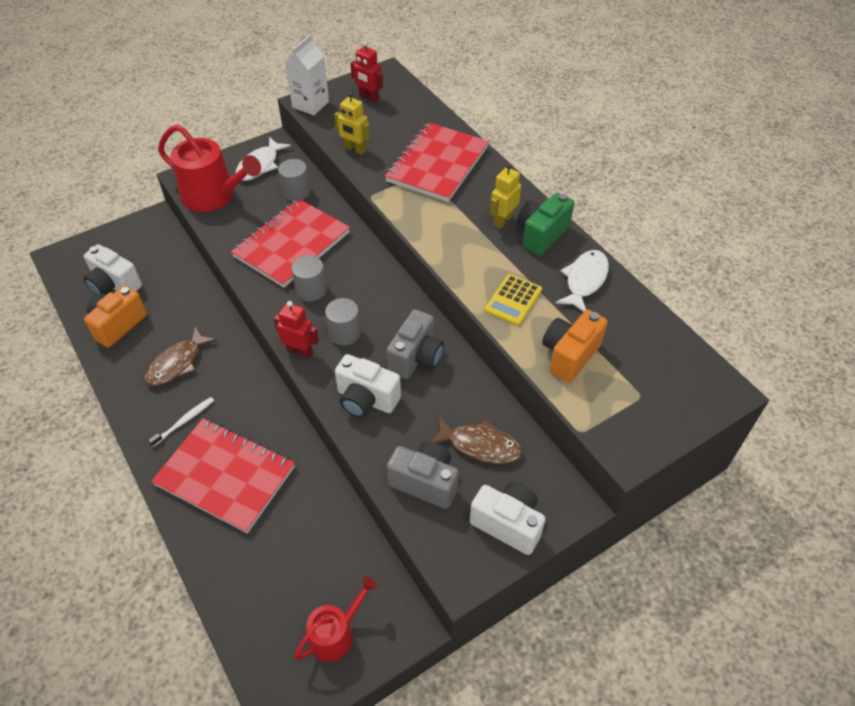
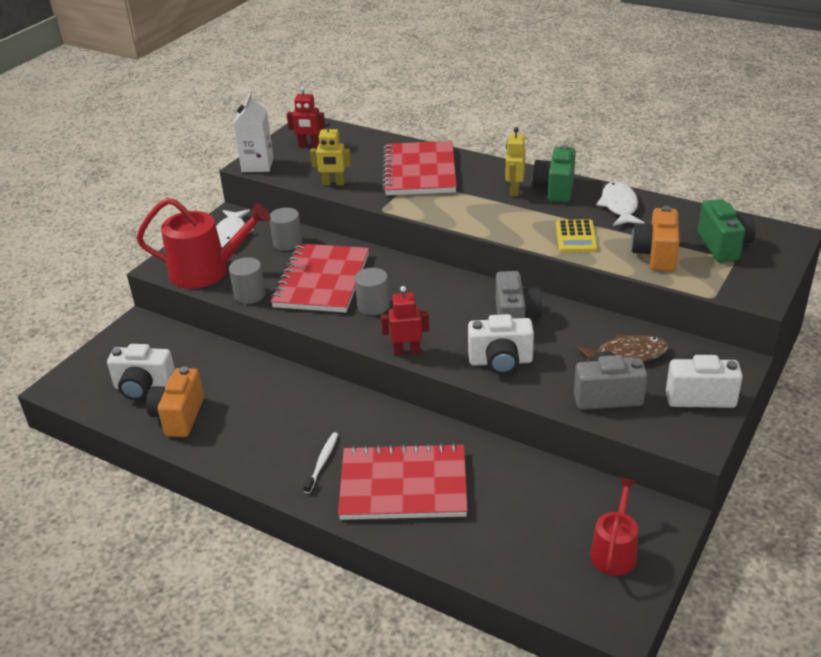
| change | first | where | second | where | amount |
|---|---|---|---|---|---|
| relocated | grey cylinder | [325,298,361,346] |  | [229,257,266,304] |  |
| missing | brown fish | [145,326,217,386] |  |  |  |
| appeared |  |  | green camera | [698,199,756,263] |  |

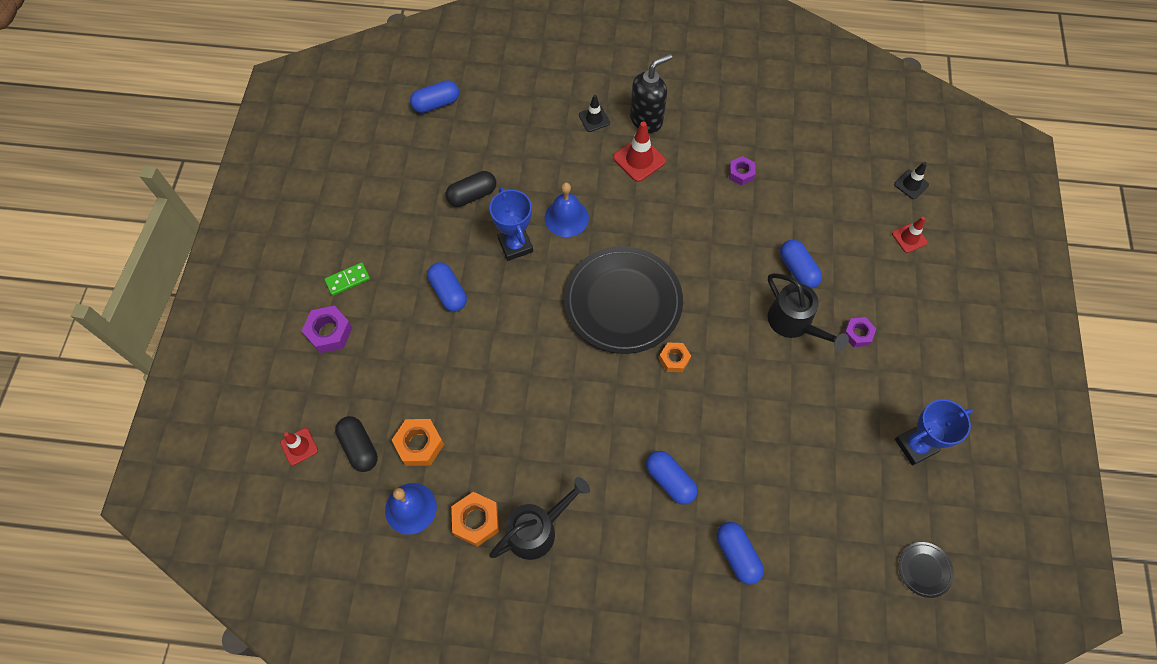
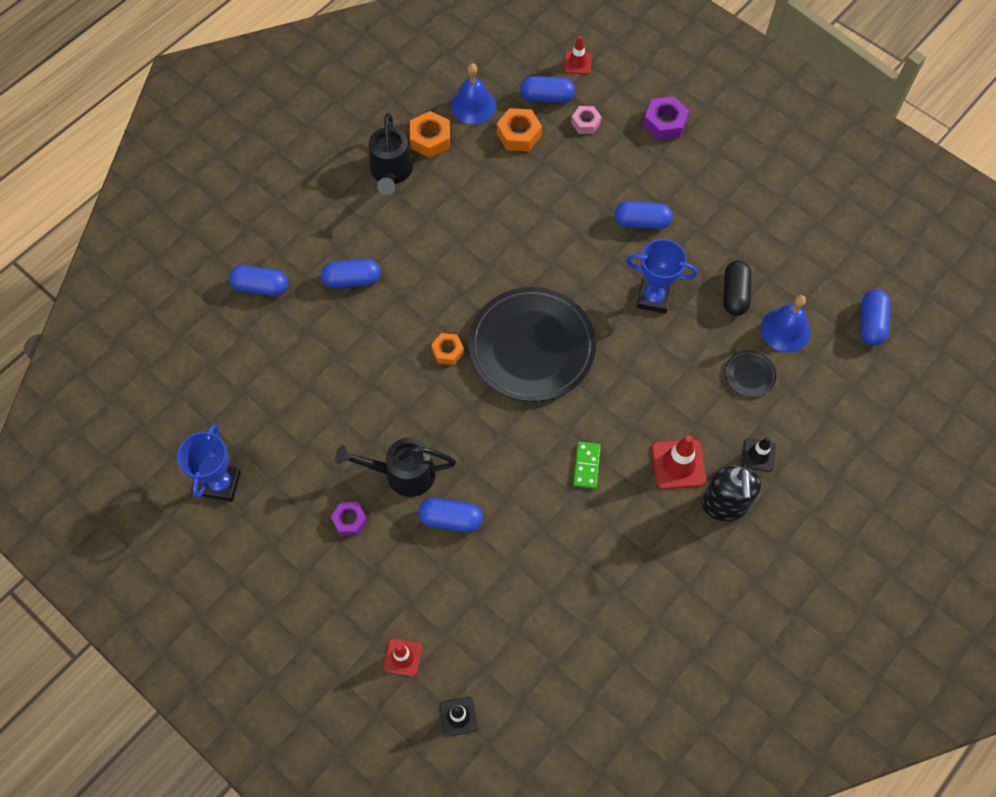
| change | first | where | second | where | amount |
|---|---|---|---|---|---|
| missing | purple nut | [729,156,755,186] |  |  |  |
| relocated | blue bell | [545,182,589,237] |  | [761,295,811,352] |  |
| relocated | green domino | [324,262,370,296] |  | [573,442,601,489] |  |
| colour | black capsule | [335,416,378,472] | blue capsule | [520,76,575,103] |  |
| relocated | black plate | [899,542,954,598] |  | [724,350,776,397] |  |
| appeared |  |  | pink nut | [571,106,602,134] |  |

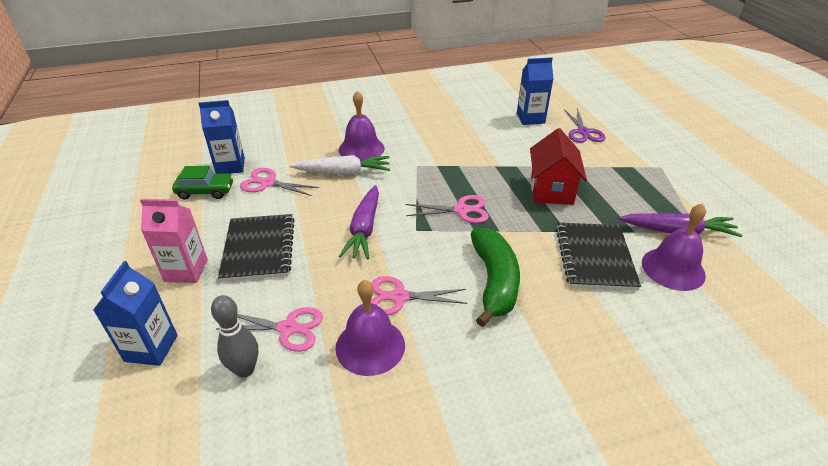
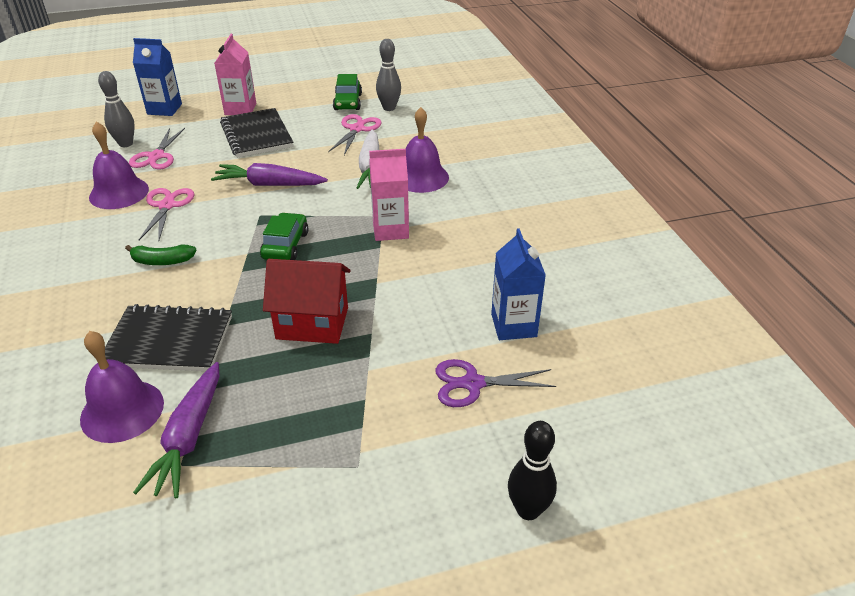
| change | first | where | second | where | amount |
|---|---|---|---|---|---|
| exchanged | blue carton | [198,100,245,174] | grey bowling pin | [376,39,401,111] |  |
| exchanged | pink scissors | [406,195,489,223] | green car | [260,212,308,260] |  |
| spun | black notebook | [218,214,295,282] |  | [220,108,293,158] | 75 degrees clockwise |
| size | green banana | [471,227,520,327] |  | [125,245,197,265] | x0.54 |
| appeared |  |  | pink carton | [369,149,409,241] |  |
| appeared |  |  | black bowling pin | [508,421,557,520] |  |

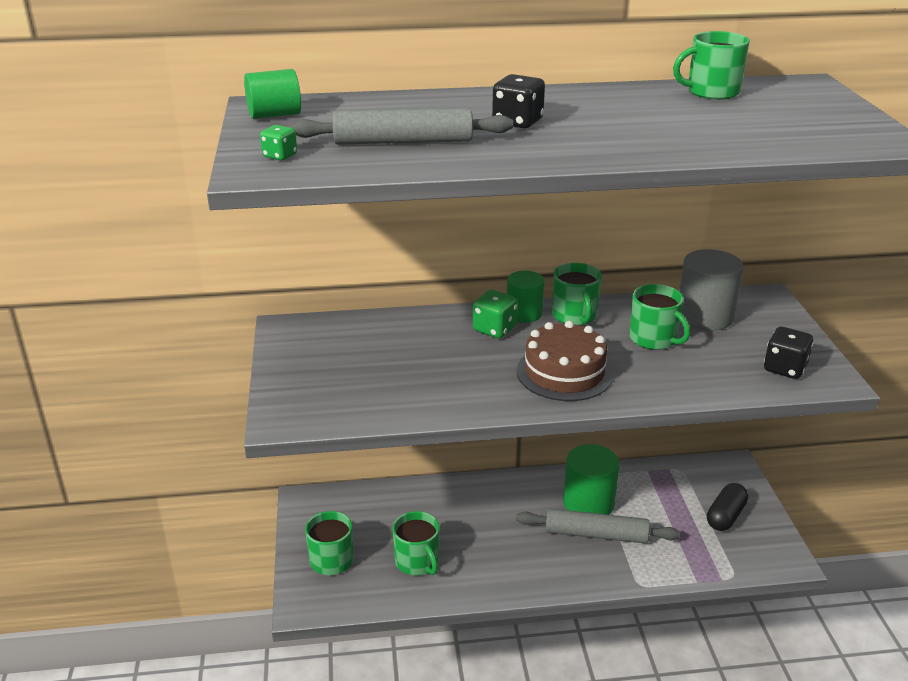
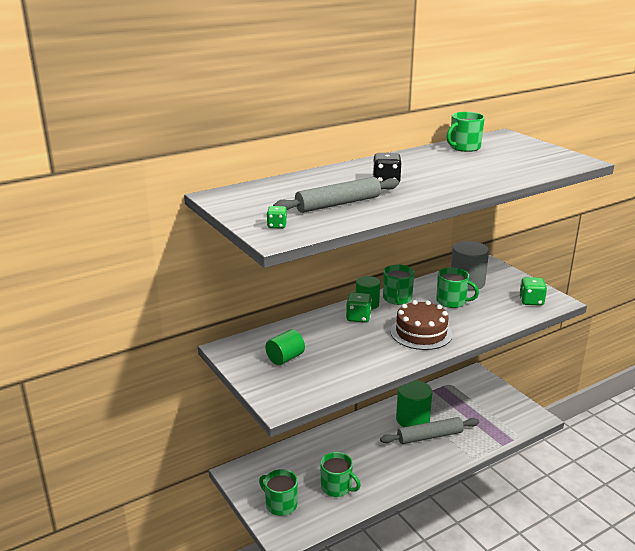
| change | first | where | second | where | amount |
|---|---|---|---|---|---|
| relocated | green cylinder | [244,69,301,119] |  | [265,329,305,365] |  |
| spun | green mug | [552,263,602,325] |  | [383,265,415,305] | 45 degrees clockwise |
| colour | black dice | [764,327,814,379] | green dice | [519,277,547,306] |  |
| missing | black capsule | [707,483,748,531] |  |  |  |

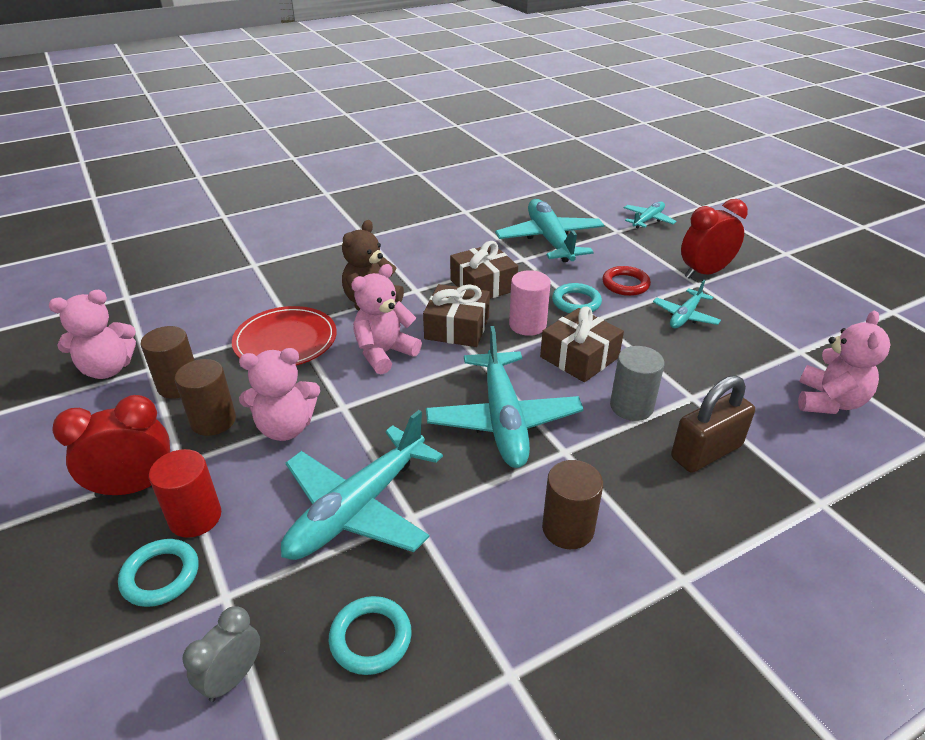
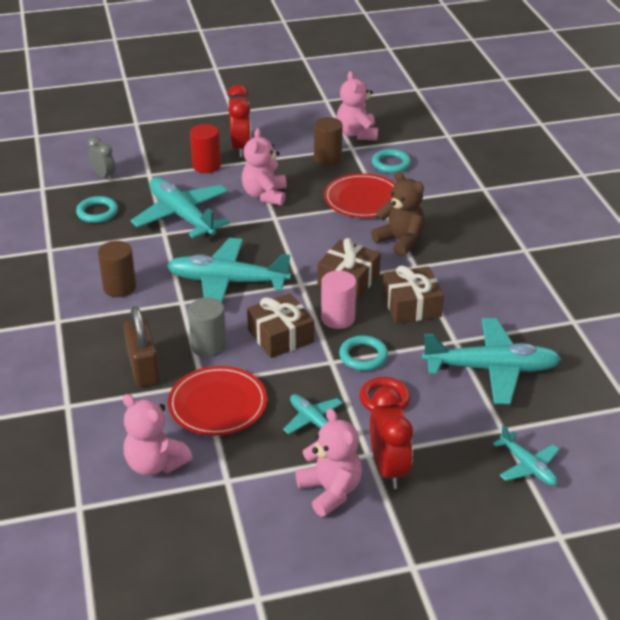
| change | first | where | second | where | amount |
|---|---|---|---|---|---|
| relocated | pink teddy bear | [351,264,422,374] |  | [296,408,362,517] |  |
| missing | brown cylinder | [175,359,236,436] |  |  |  |
| relocated | turquoise ring | [118,539,199,607] |  | [372,149,411,173] |  |
| appeared |  |  | red plate | [168,366,267,436] |  |

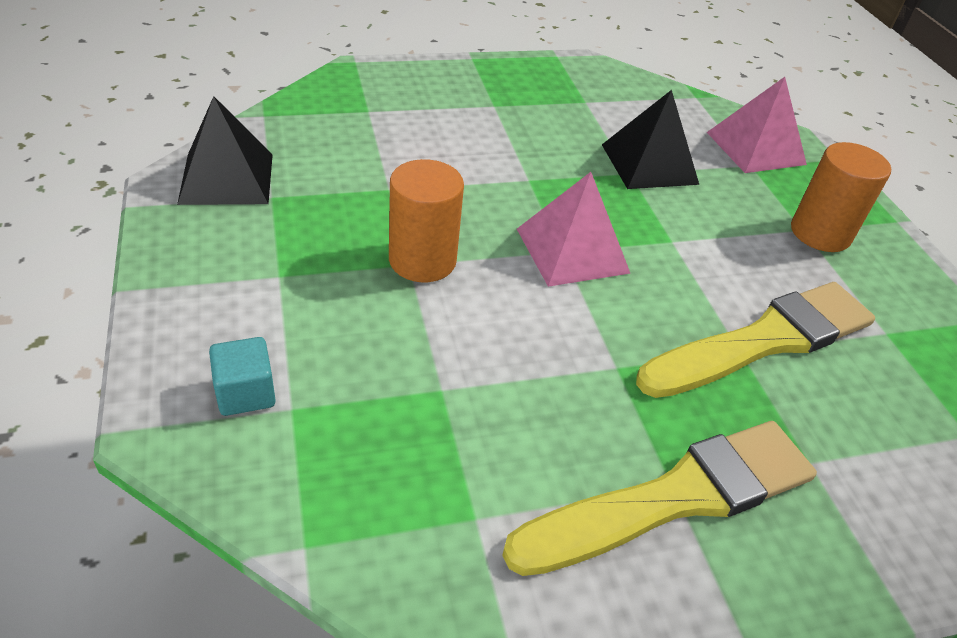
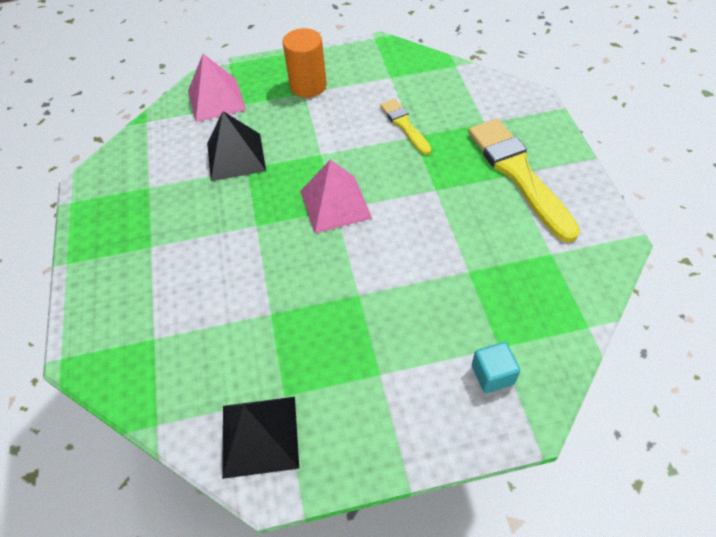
| change | first | where | second | where | amount |
|---|---|---|---|---|---|
| missing | orange cylinder | [389,159,464,282] |  |  |  |
| size | yellow brush | [636,282,875,398] |  | [380,99,431,155] | x0.54 |

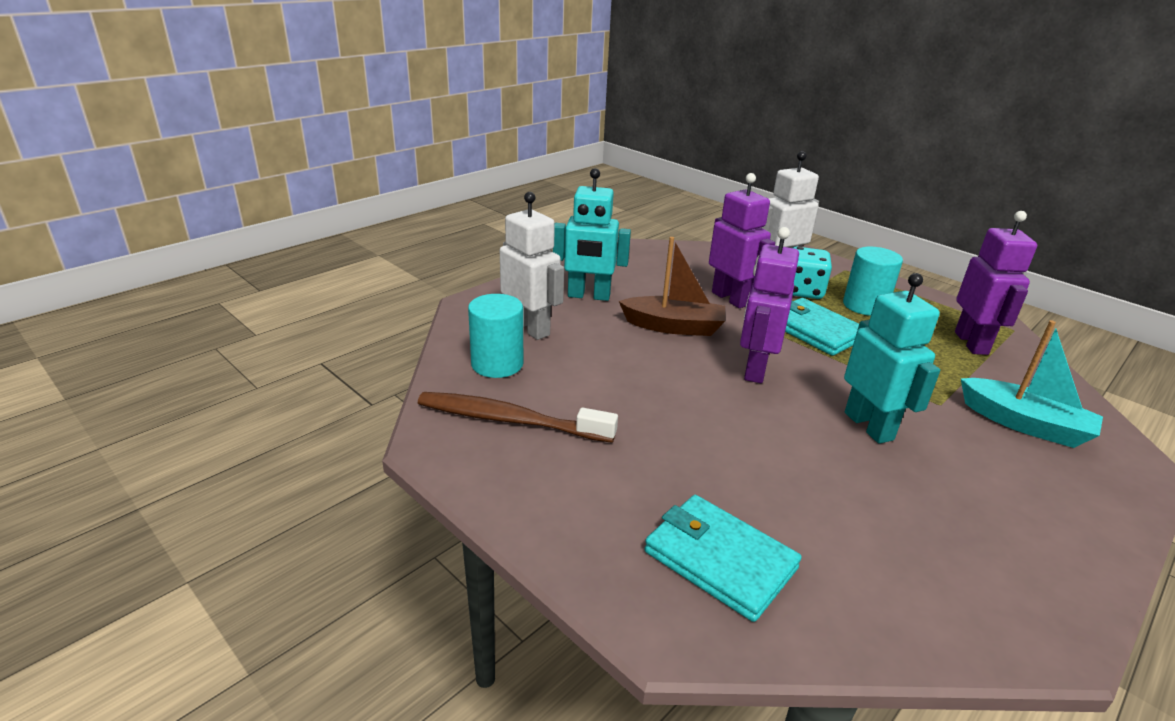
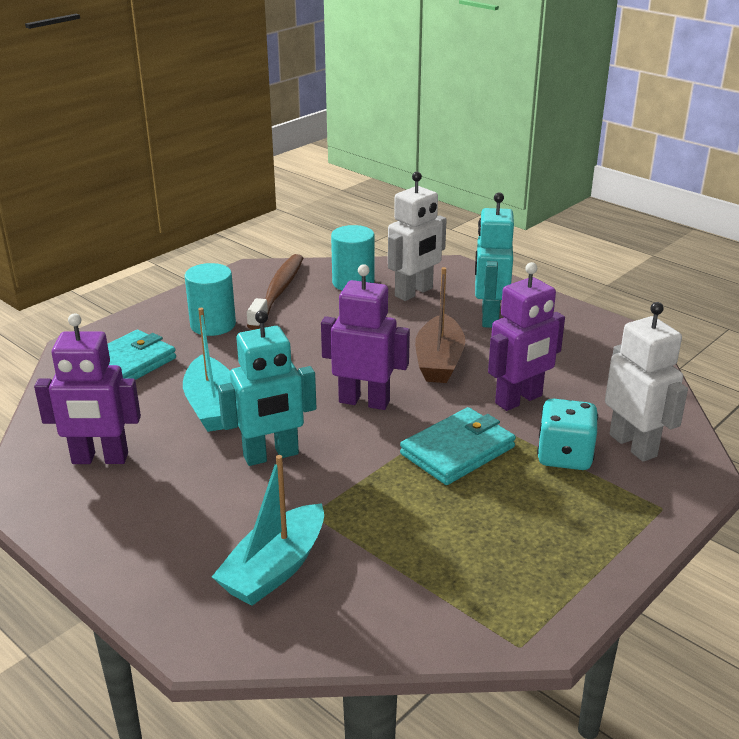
| change | first | where | second | where | amount |
|---|---|---|---|---|---|
| relocated | purple robot | [955,211,1037,355] |  | [34,313,141,464] |  |
| relocated | turquoise cylinder | [843,247,903,316] |  | [185,263,236,336] |  |
| appeared |  |  | turquoise boat | [183,308,231,432] |  |

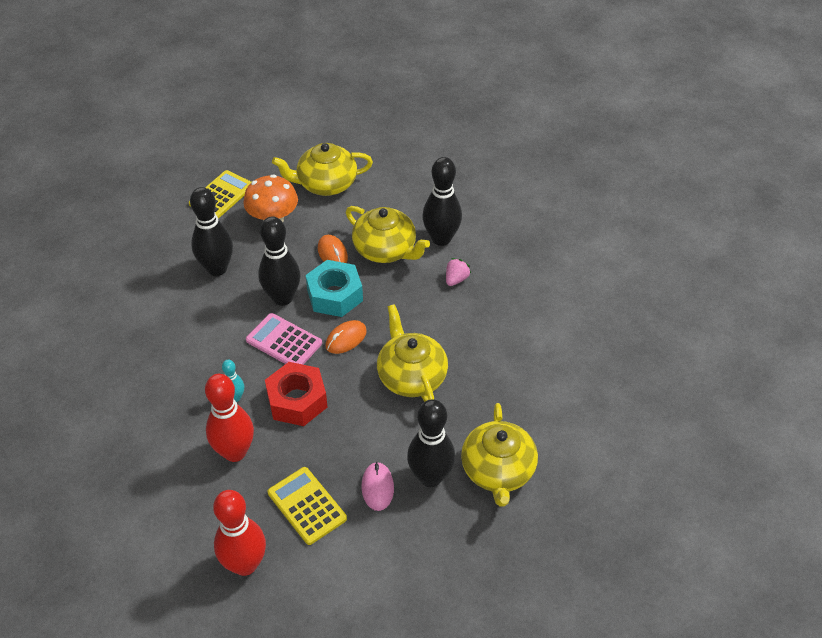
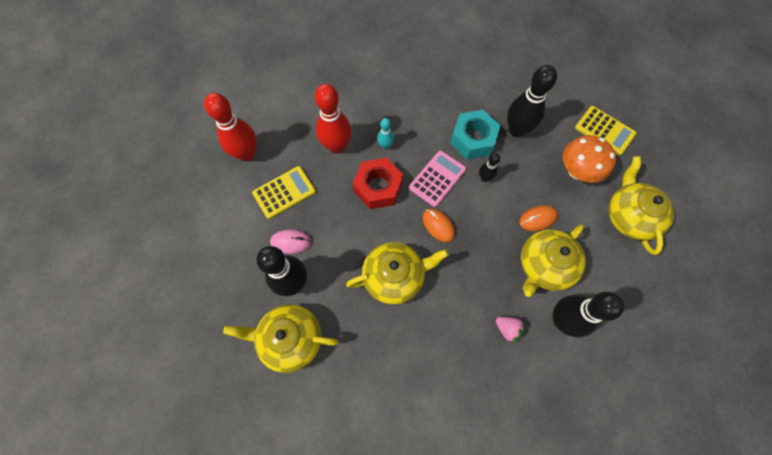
| change | first | where | second | where | amount |
|---|---|---|---|---|---|
| size | black bowling pin | [258,216,301,306] |  | [479,153,500,182] | x0.50 |
| relocated | turquoise nut | [306,260,363,317] |  | [450,110,501,159] |  |

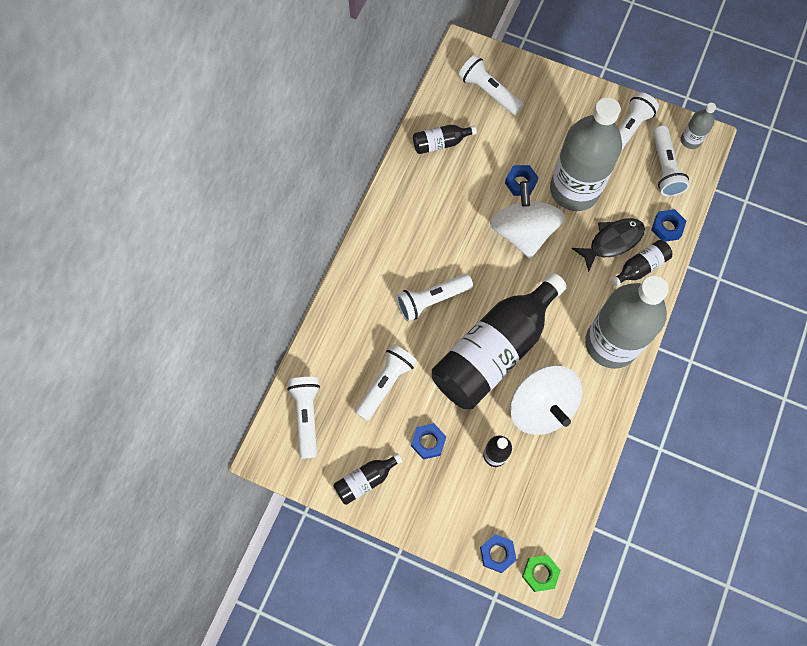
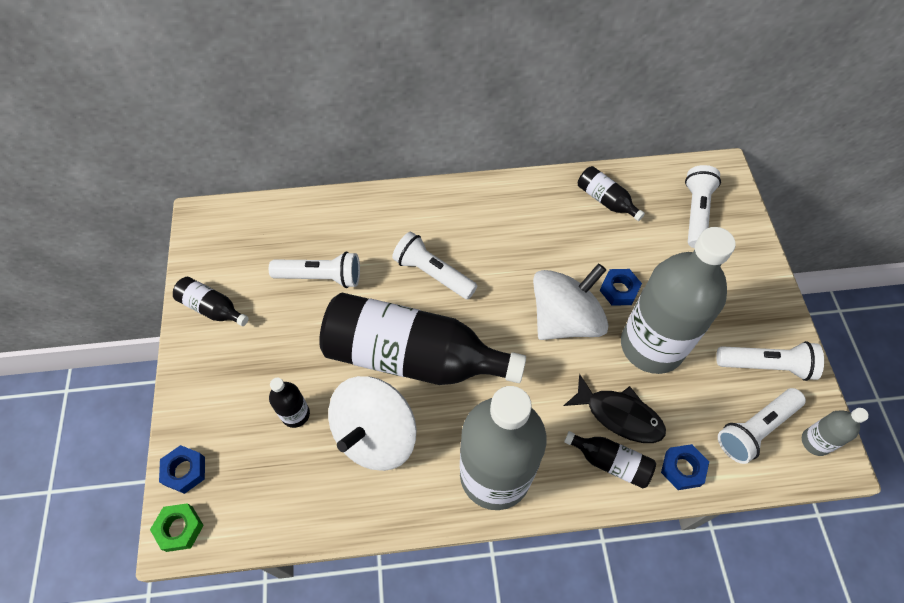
| change | first | where | second | where | amount |
|---|---|---|---|---|---|
| missing | white flashlight | [287,377,320,459] |  |  |  |
| missing | blue nut | [411,423,446,459] |  |  |  |

